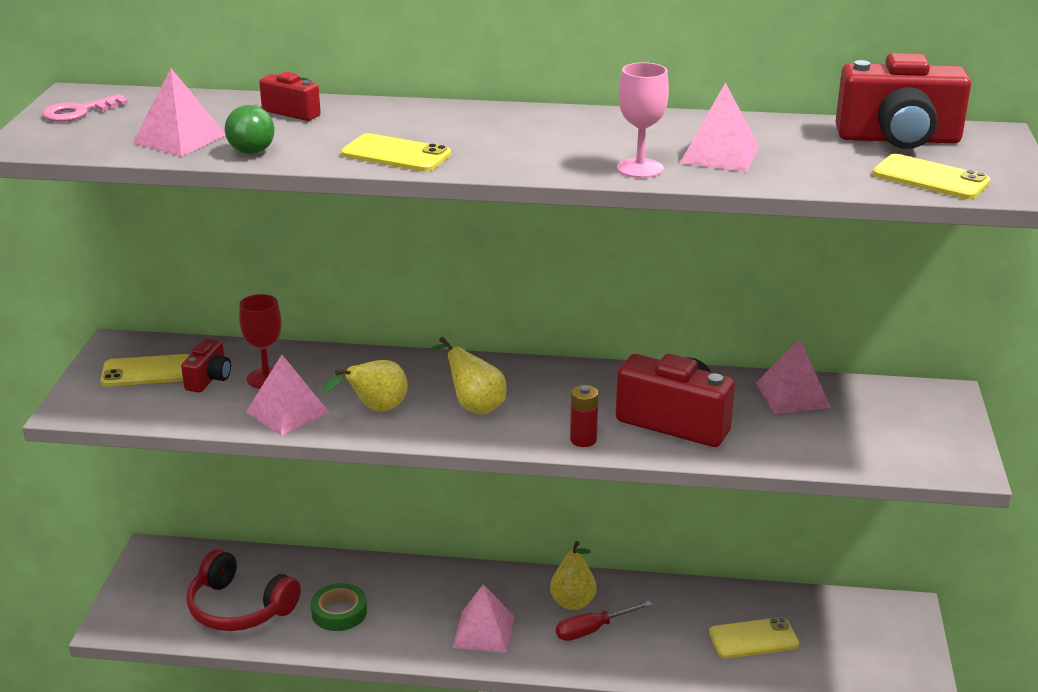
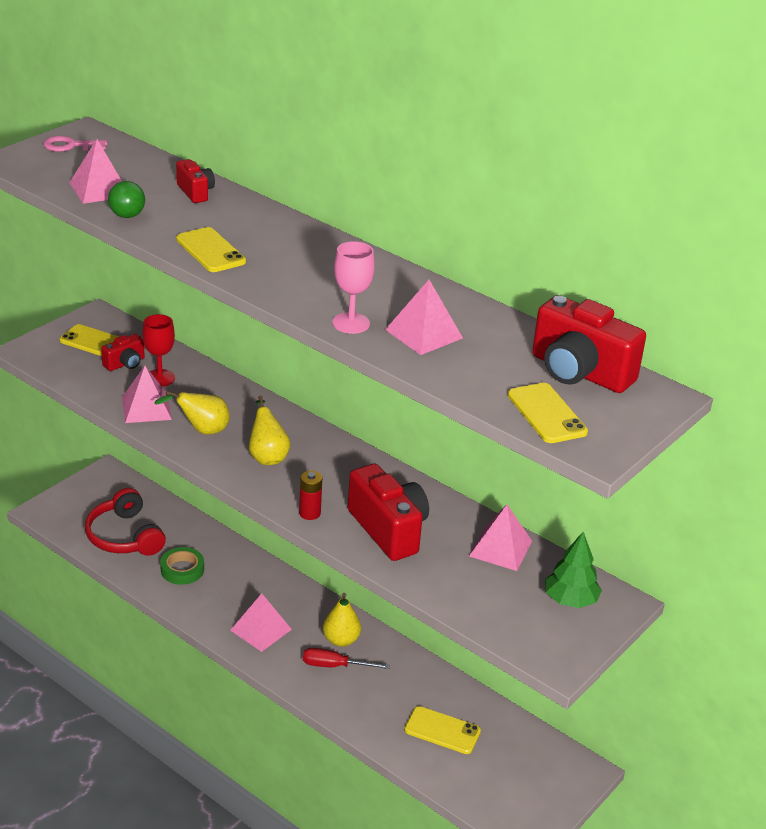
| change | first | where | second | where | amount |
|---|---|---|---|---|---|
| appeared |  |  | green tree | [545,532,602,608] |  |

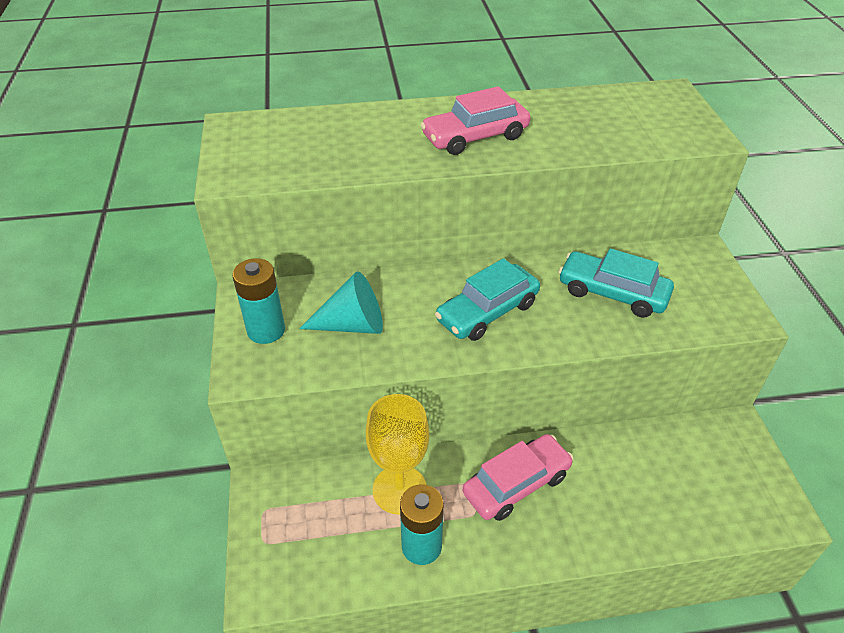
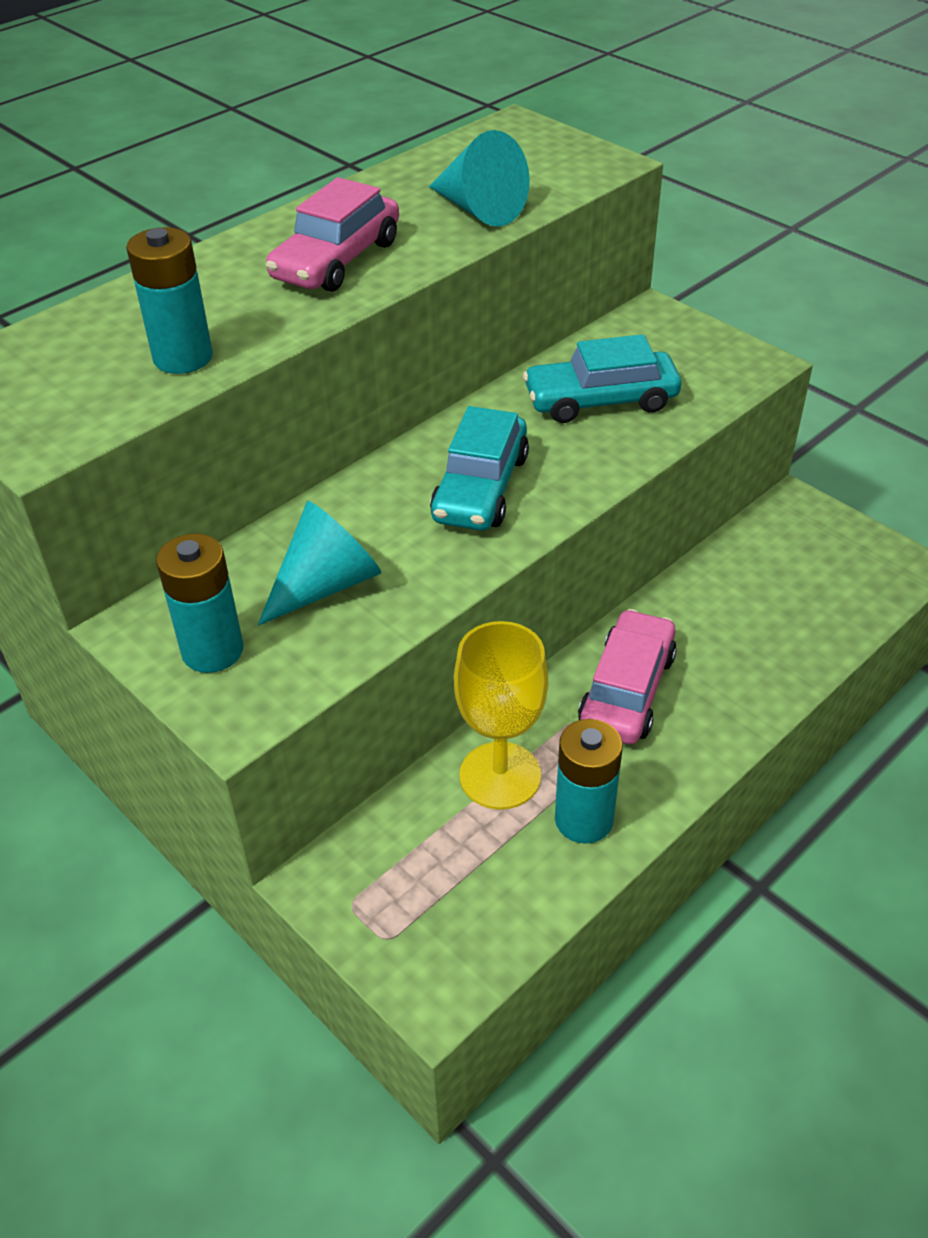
| change | first | where | second | where | amount |
|---|---|---|---|---|---|
| appeared |  |  | turquoise cone | [429,130,530,227] |  |
| appeared |  |  | turquoise battery | [126,227,213,374] |  |

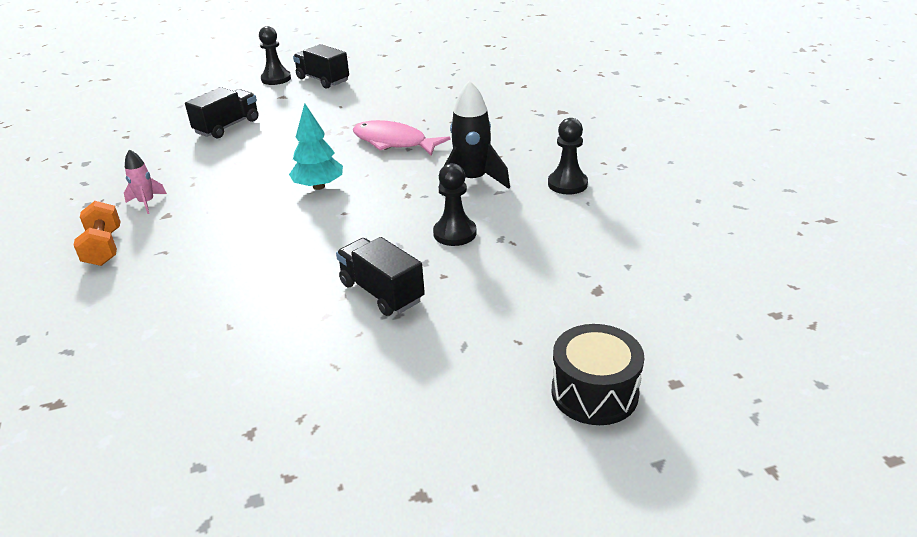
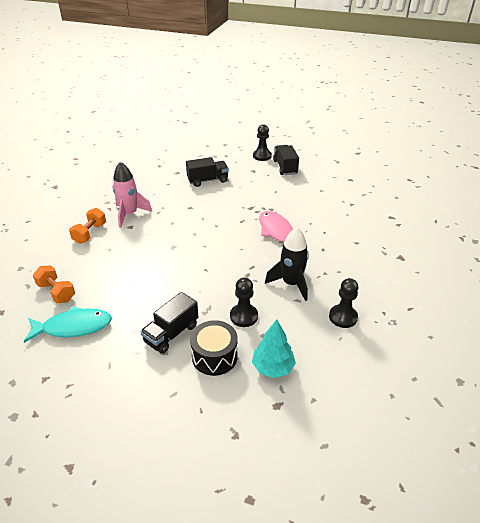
| change | first | where | second | where | amount |
|---|---|---|---|---|---|
| relocated | turquoise tree | [289,103,343,190] |  | [252,319,296,378] |  |
| size | pink rocket | [124,150,167,214] |  | [113,162,152,228] | x1.78 |
| spun | black truck | [336,237,425,316] |  | [140,292,198,354] | 135 degrees counterclockwise |
| relocated | black drum | [552,324,644,425] |  | [190,320,238,376] |  |
| appeared |  |  | orange dumbbell | [33,266,75,303] |  |
| appeared |  |  | turquoise fish | [24,306,112,343] |  |

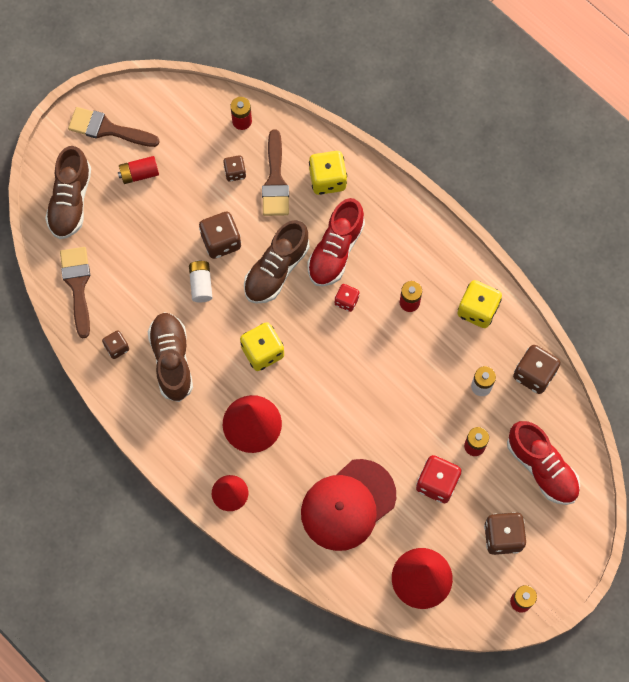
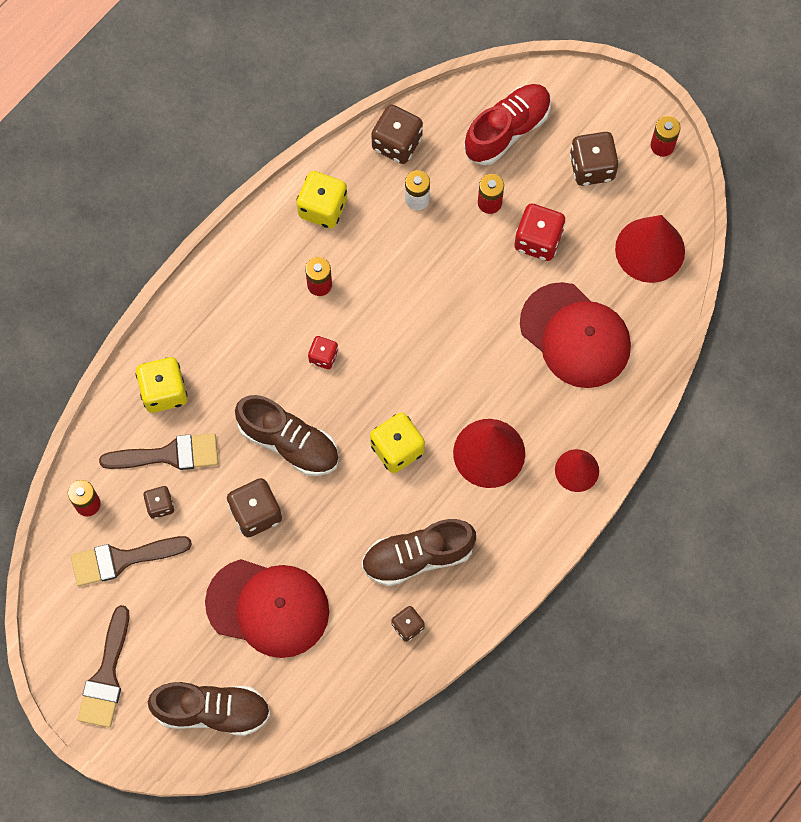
| change | first | where | second | where | amount |
|---|---|---|---|---|---|
| missing | red battery | [118,156,159,184] |  |  |  |
| missing | red shoe | [307,198,365,287] |  |  |  |
| relocated | brown brush | [60,247,90,338] |  | [71,536,192,586] |  |
| missing | white battery | [189,260,212,302] |  |  |  |
| appeared |  |  | red cap | [205,559,329,658] |  |

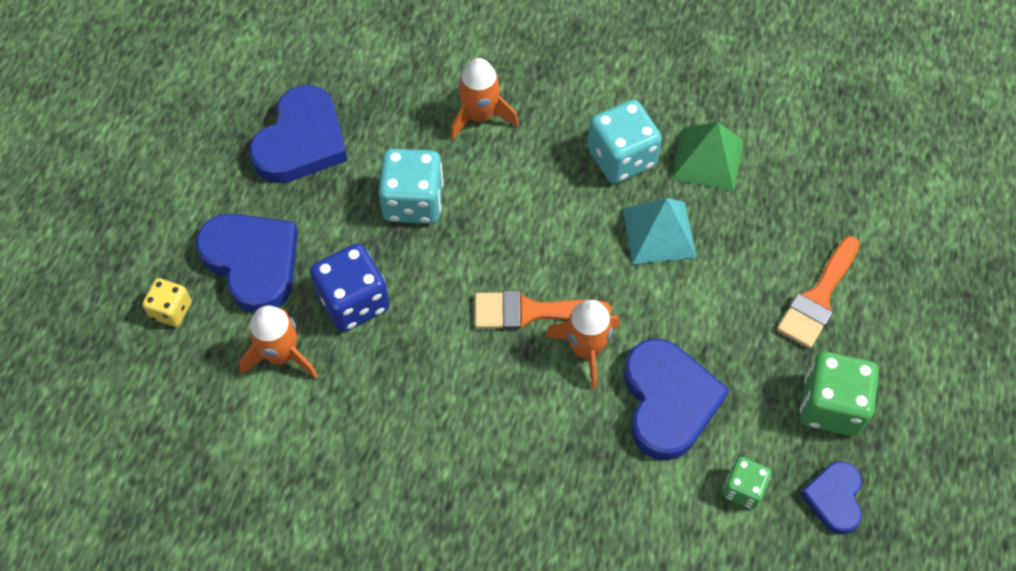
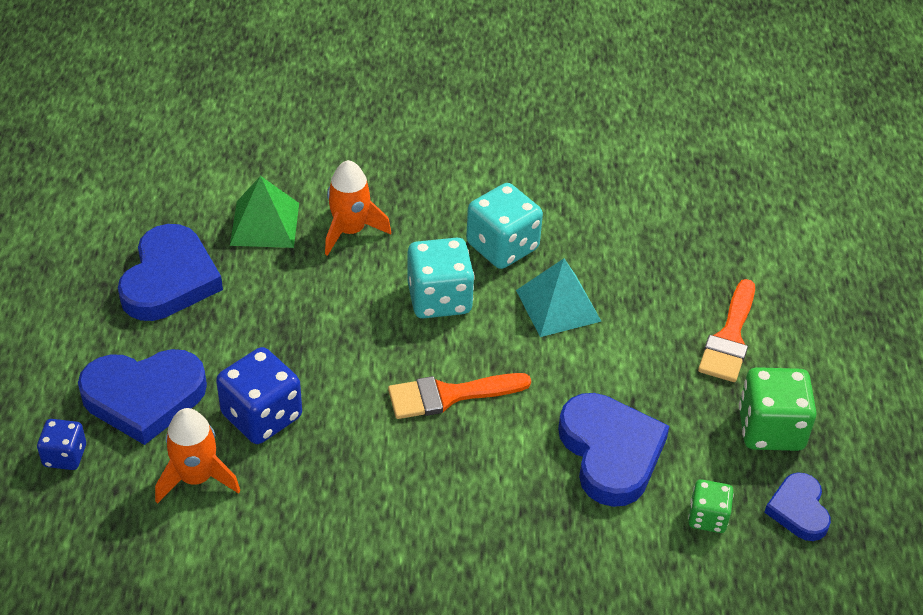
| change | first | where | second | where | amount |
|---|---|---|---|---|---|
| relocated | green pyramid | [672,122,744,191] |  | [230,176,299,248] |  |
| relocated | turquoise dice | [379,149,444,224] |  | [407,238,475,318] |  |
| spun | blue heart | [196,213,298,313] |  | [78,349,207,445] | 135 degrees clockwise |
| colour | yellow dice | [142,278,192,327] | blue dice | [37,419,86,470] |  |
| missing | orange rocket | [545,300,620,389] |  |  |  |

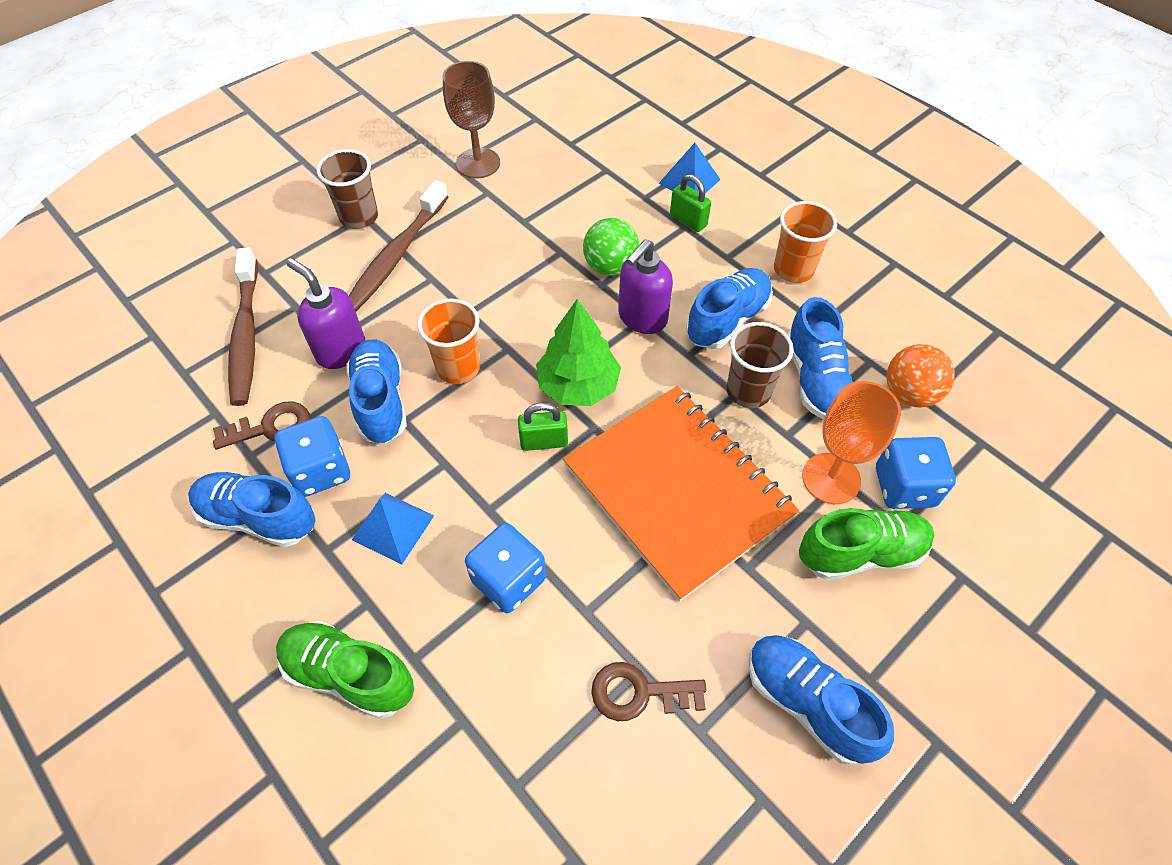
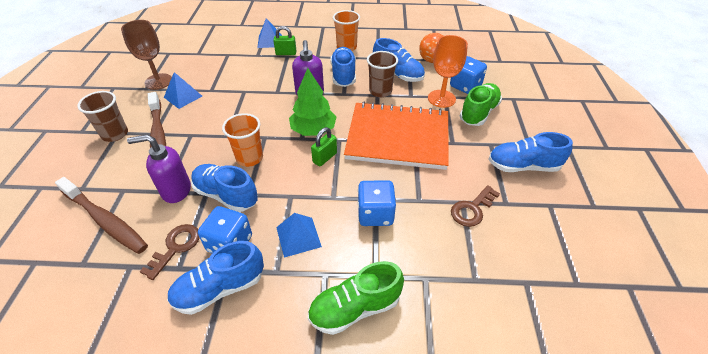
| change | first | where | second | where | amount |
|---|---|---|---|---|---|
| missing | green ball | [583,218,639,276] |  |  |  |
| appeared |  |  | blue pyramid | [164,72,202,109] |  |

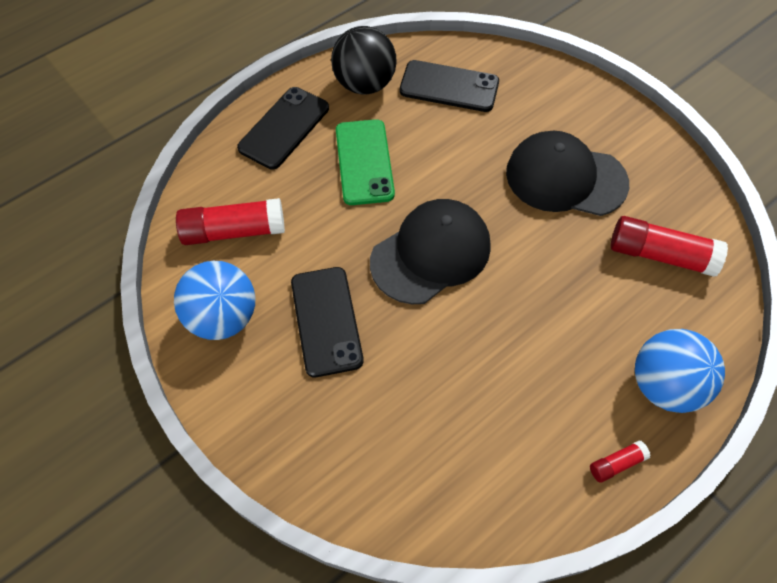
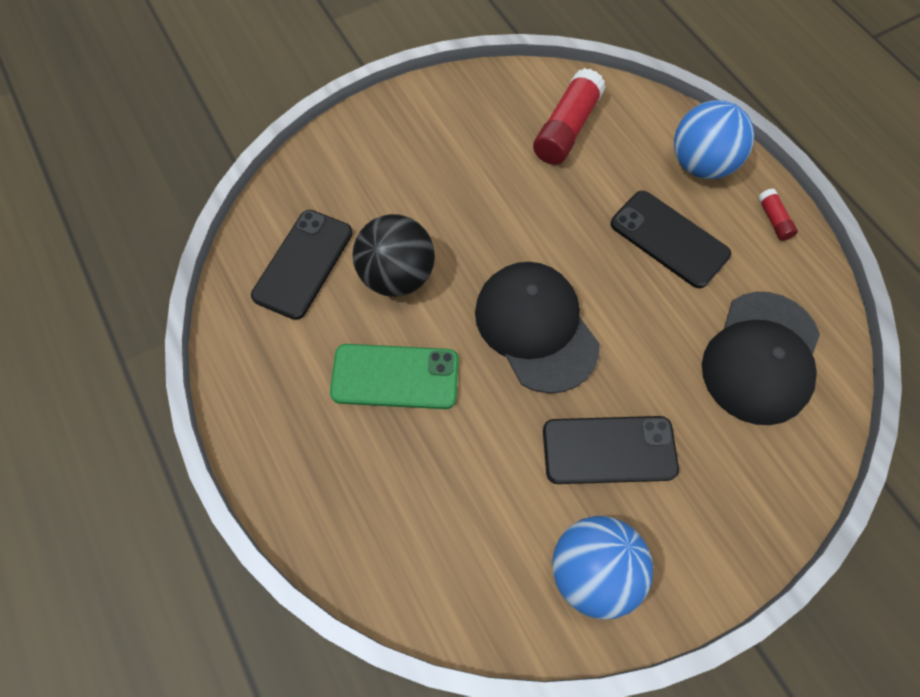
| change | first | where | second | where | amount |
|---|---|---|---|---|---|
| relocated | black ball | [331,26,397,95] |  | [352,214,435,297] |  |
| relocated | black phone | [237,87,329,169] |  | [611,191,731,288] |  |
| relocated | black cap | [506,131,629,216] |  | [702,292,820,425] |  |
| missing | red glue stick | [176,198,285,245] |  |  |  |

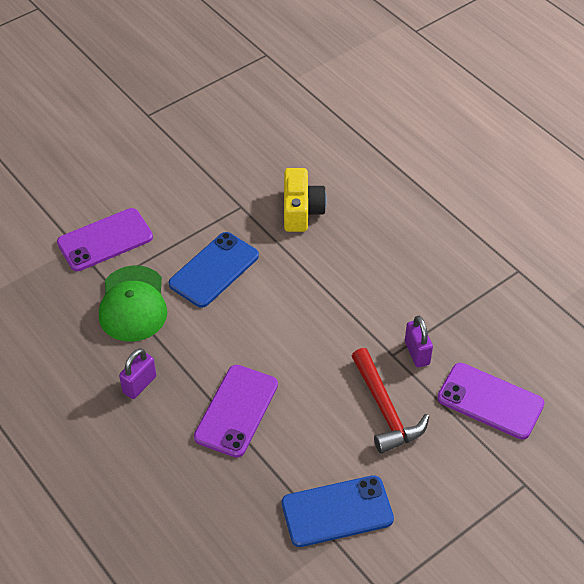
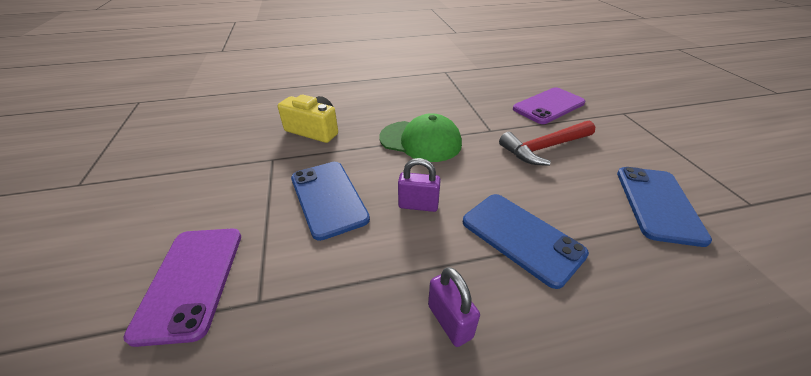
| change | first | where | second | where | amount |
|---|---|---|---|---|---|
| relocated | green cap | [99,265,167,342] |  | [379,113,462,162] |  |
| relocated | purple padlock | [405,316,433,367] |  | [398,158,441,212] |  |
| spun | red hammer | [351,348,429,454] |  | [499,121,595,166] | 150 degrees clockwise |
| colour | purple phone | [194,365,278,458] | blue phone | [462,194,589,289] |  |

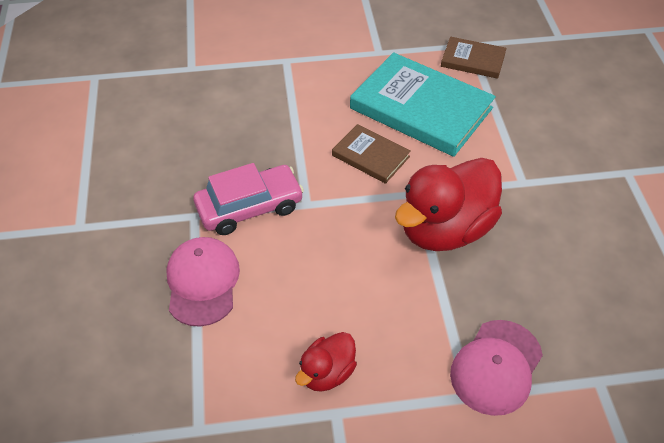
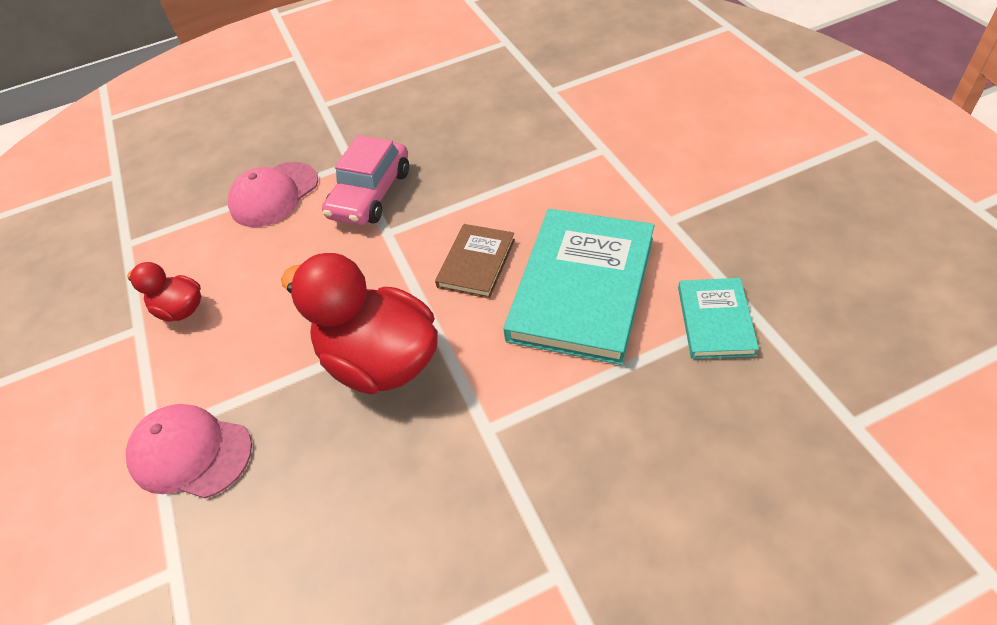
| change | first | where | second | where | amount |
|---|---|---|---|---|---|
| colour | brown book | [441,37,506,79] | turquoise book | [678,278,759,359] |  |
| spun | pink car | [193,163,304,235] |  | [322,135,409,226] | 60 degrees clockwise |
| spun | pink cap | [166,237,240,327] |  | [228,162,318,227] | 150 degrees clockwise |

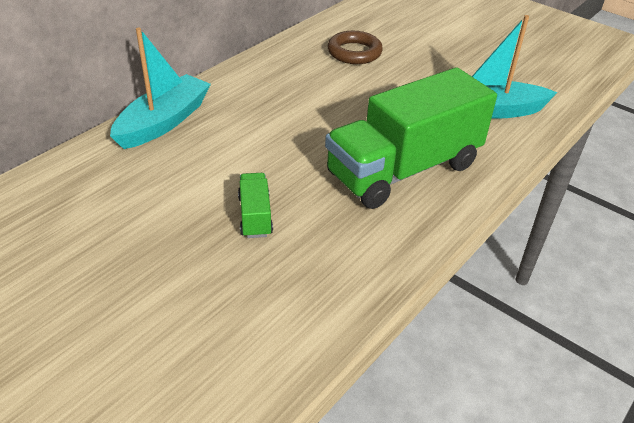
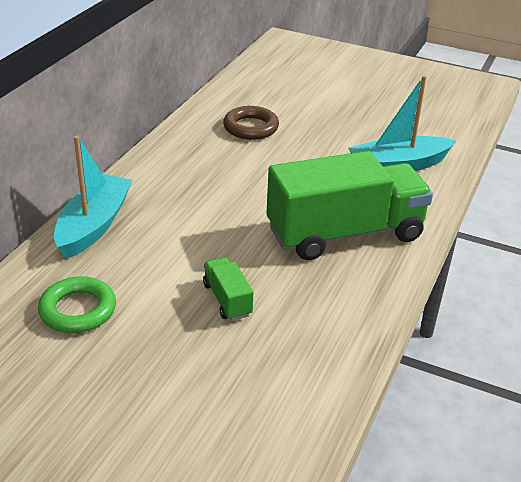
| change | first | where | second | where | amount |
|---|---|---|---|---|---|
| spun | green truck | [325,67,497,209] |  | [267,151,433,260] | 150 degrees counterclockwise |
| appeared |  |  | green ring | [38,276,116,333] |  |

